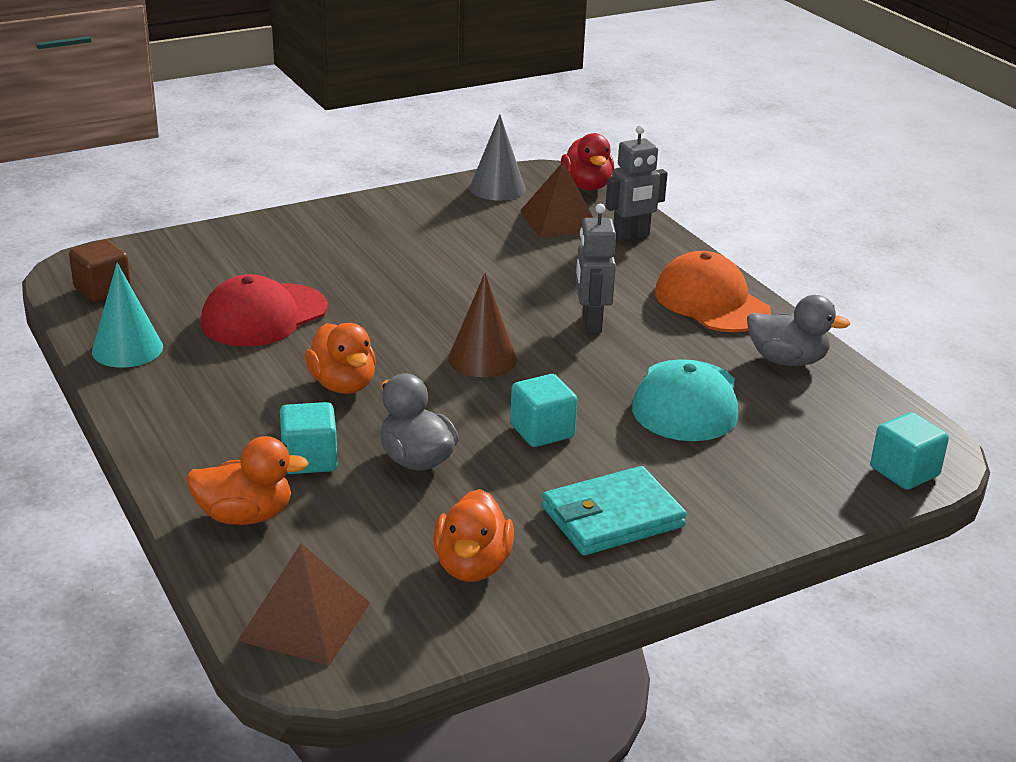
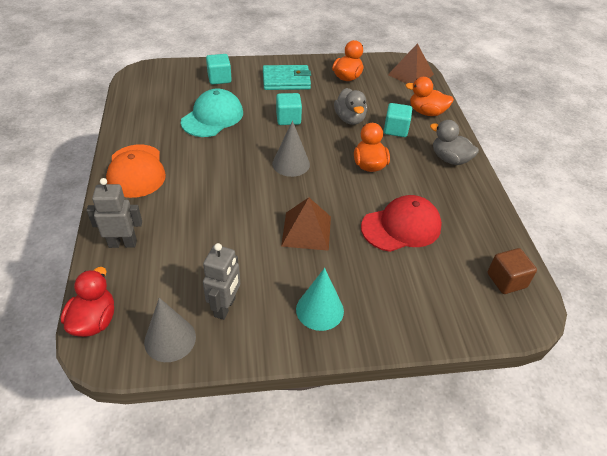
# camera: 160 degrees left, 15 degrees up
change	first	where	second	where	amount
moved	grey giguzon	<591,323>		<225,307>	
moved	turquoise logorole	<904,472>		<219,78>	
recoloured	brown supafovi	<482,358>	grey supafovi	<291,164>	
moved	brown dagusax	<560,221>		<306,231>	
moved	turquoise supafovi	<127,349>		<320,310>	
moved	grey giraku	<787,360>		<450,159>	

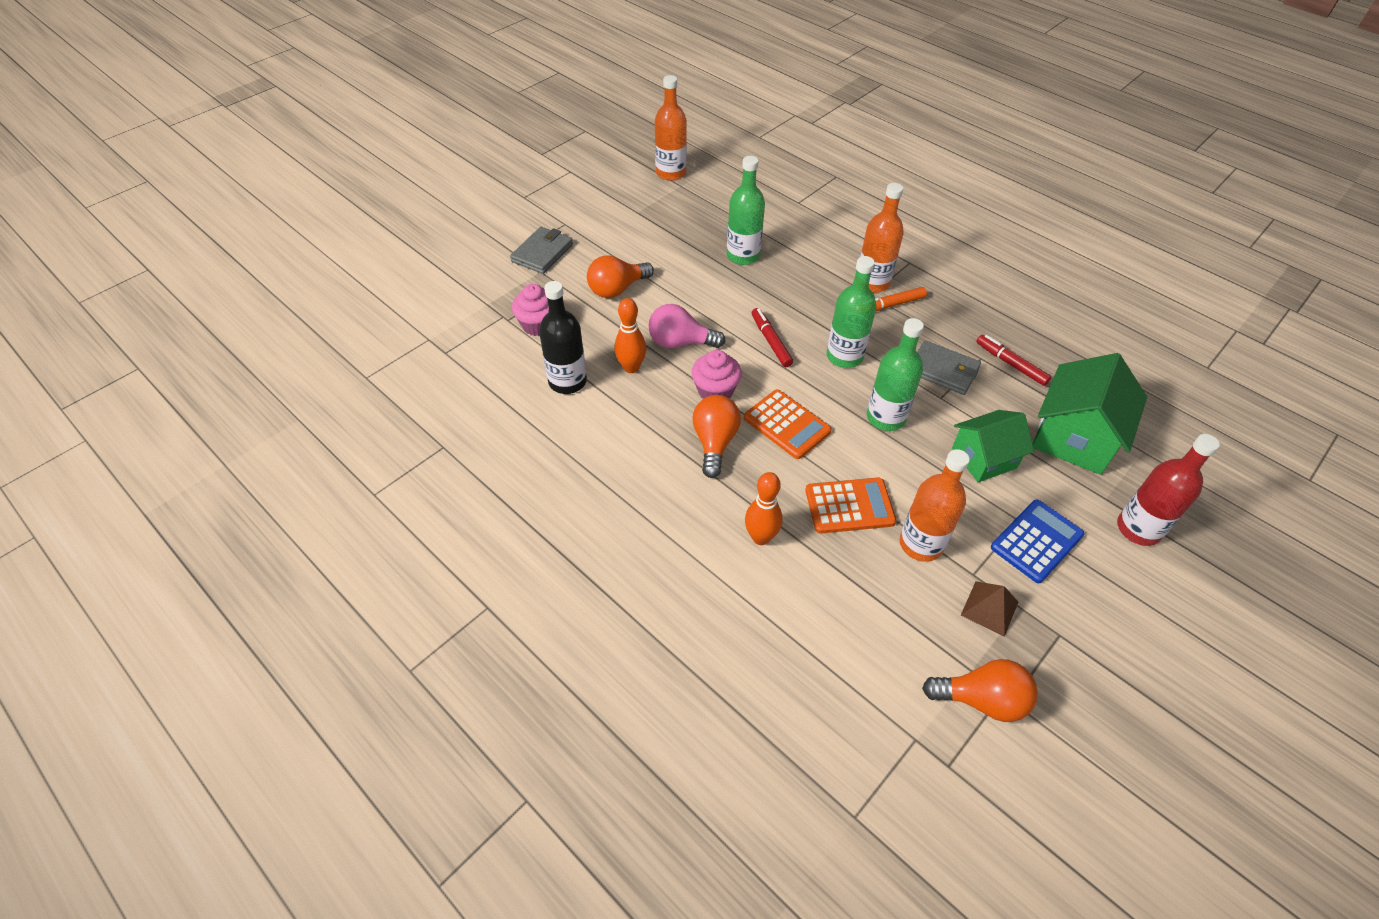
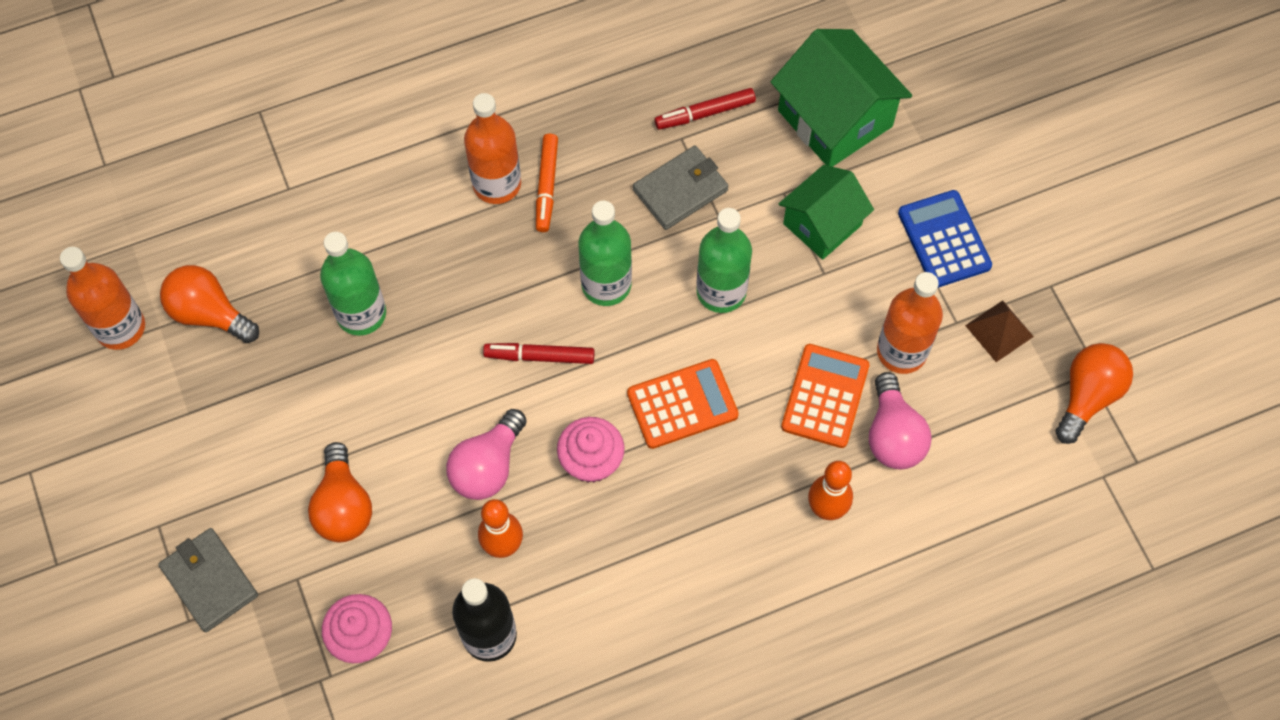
# camera: 65 degrees left, 15 degrees up
change	first	where	second	where	amount
moved	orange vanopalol	<715,442>		<209,313>	
turned	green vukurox	<984,458>		<822,224>	45 degrees clockwise
added			pink vanopalol	<893,435>	
removed	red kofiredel	<1138,529>			

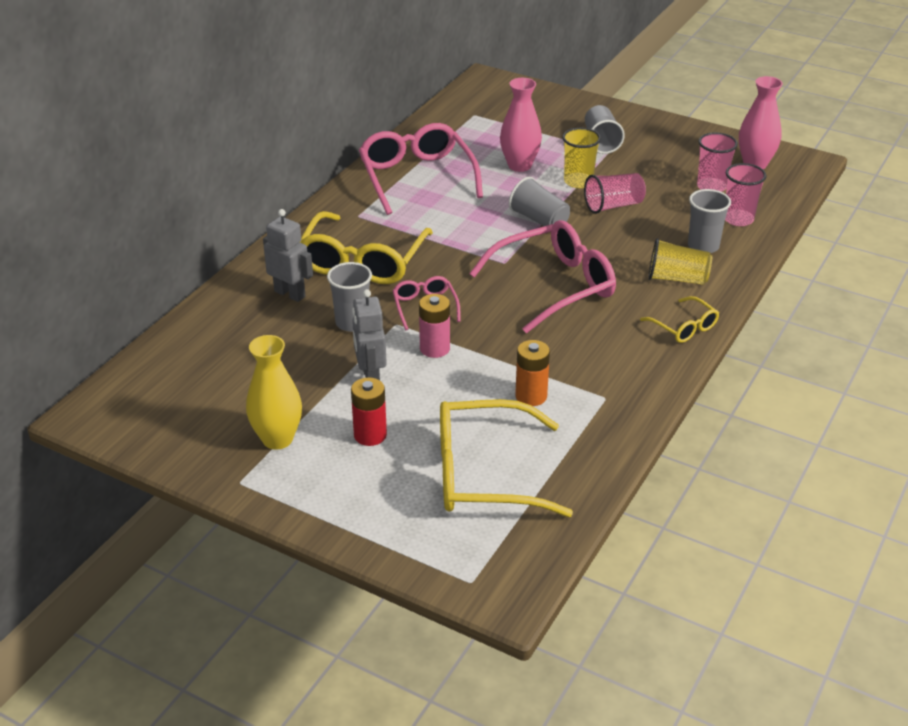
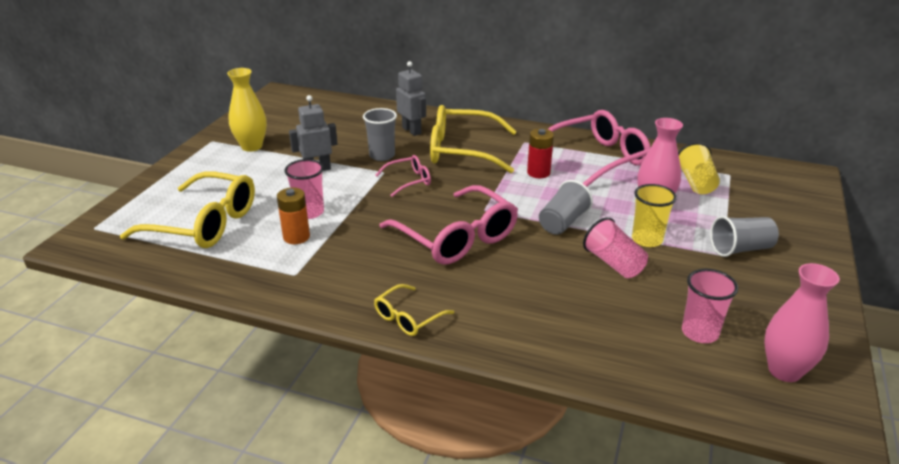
# camera: 80 degrees right, 5 degrees down
change	first	where	second	where	amount
turned	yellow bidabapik	<484,474>		<204,223>	120 degrees clockwise
moved	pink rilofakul	<738,219>		<309,212>	
turned	grey giguzon	<290,294>		<412,130>	60 degrees counterclockwise
moved	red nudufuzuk	<370,435>		<538,173>	
moved	yellow rilofakul	<677,278>		<696,183>	
removed	pink nudufuzuk	<435,348>			
removed	grey rilofakul	<703,246>			

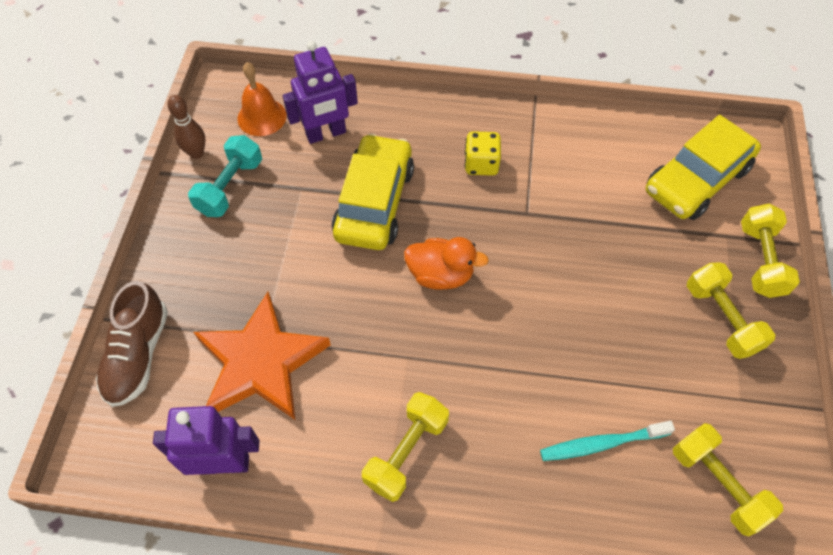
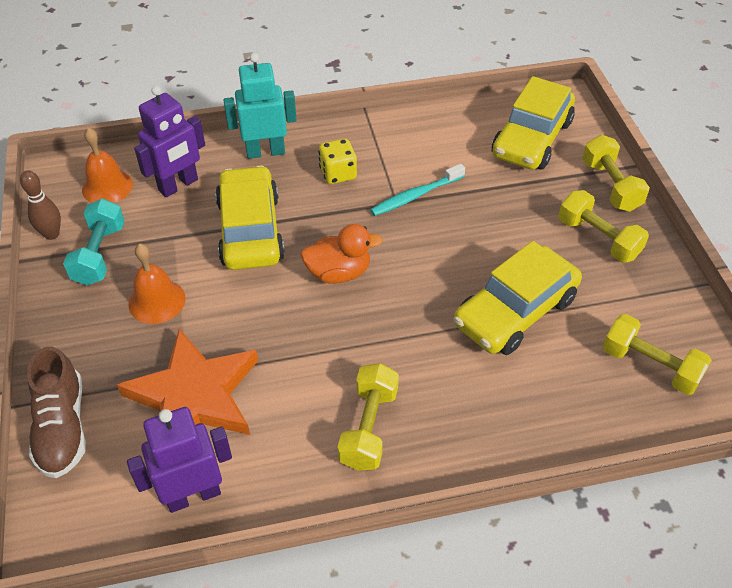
# camera: 20 degrees left, 10 degrees down
change	first	where	second	where	amount
added			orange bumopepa	<157,301>	
added			turquoise giguzon	<265,152>	
moved	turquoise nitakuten	<601,444>		<415,196>	
added			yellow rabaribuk	<515,311>	

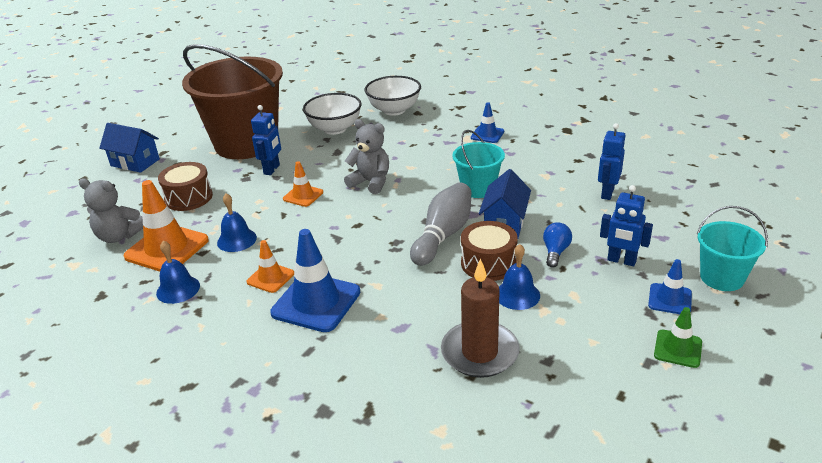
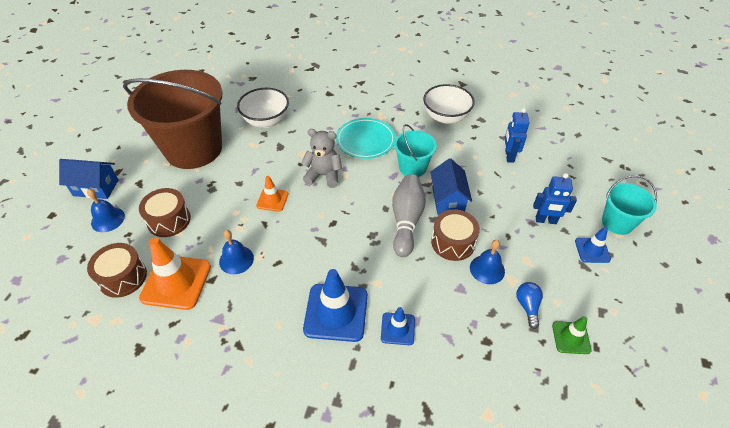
# camera: 20 degrees left, 15 degrees up
change	first	where	second	where	amount
moved	blue bumopepa	<178,289>		<108,219>	
replaced	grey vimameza	<119,236>	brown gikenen	<123,277>	
added			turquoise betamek	<365,140>	
moved	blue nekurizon	<487,134>		<397,329>	
moved	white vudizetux	<394,110>		<446,117>	
moved	blue vanopalol	<555,252>		<527,306>	
moved	green nekurizon	<677,349>		<571,337>	
removed	orange nekurizon	<270,278>			
removed	blue giguzon	<272,169>			
removed	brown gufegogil	<479,352>			

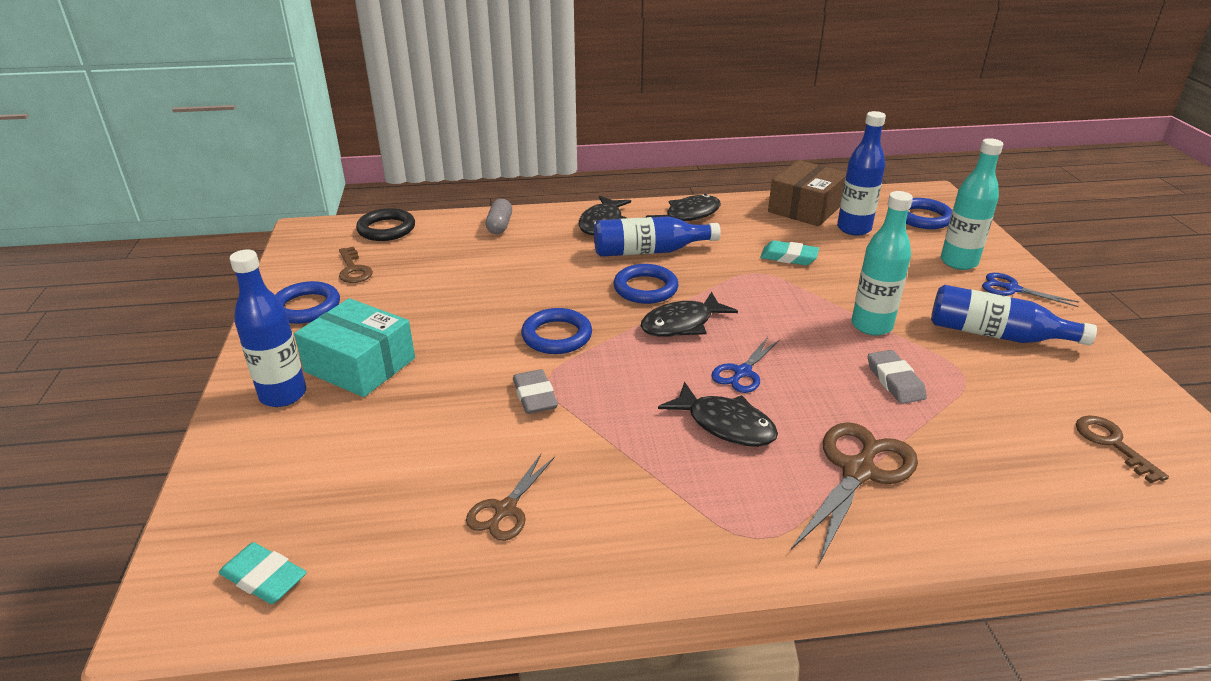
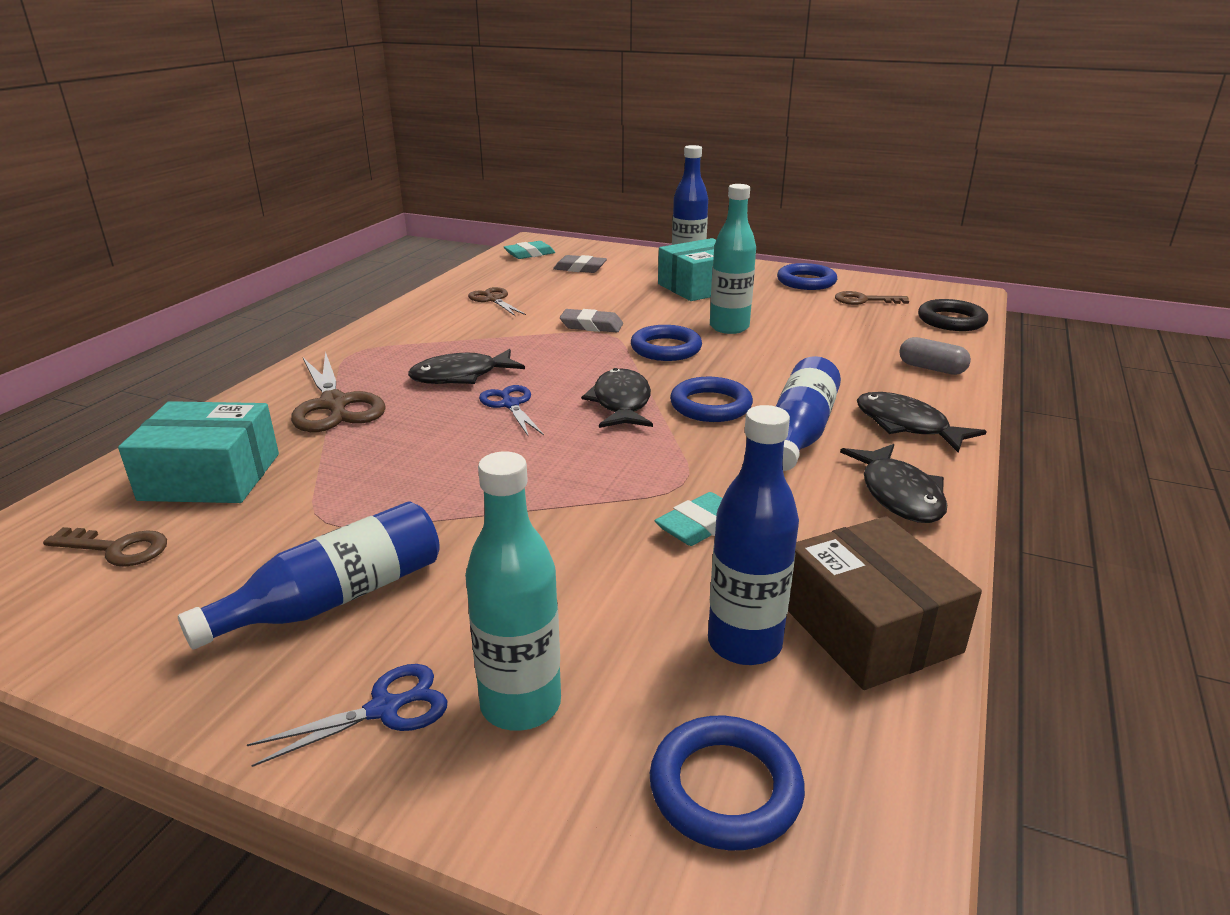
# camera: 120 degrees right, 5 degrees down
change	first	where	second	where	amount
added			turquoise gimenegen	<210,476>	
moved	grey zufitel	<895,381>		<580,268>	
moved	turquoise kofiredel	<871,326>		<729,327>	

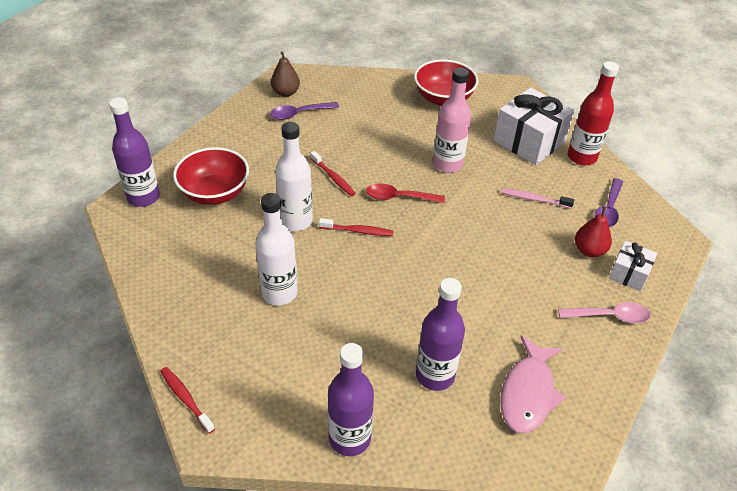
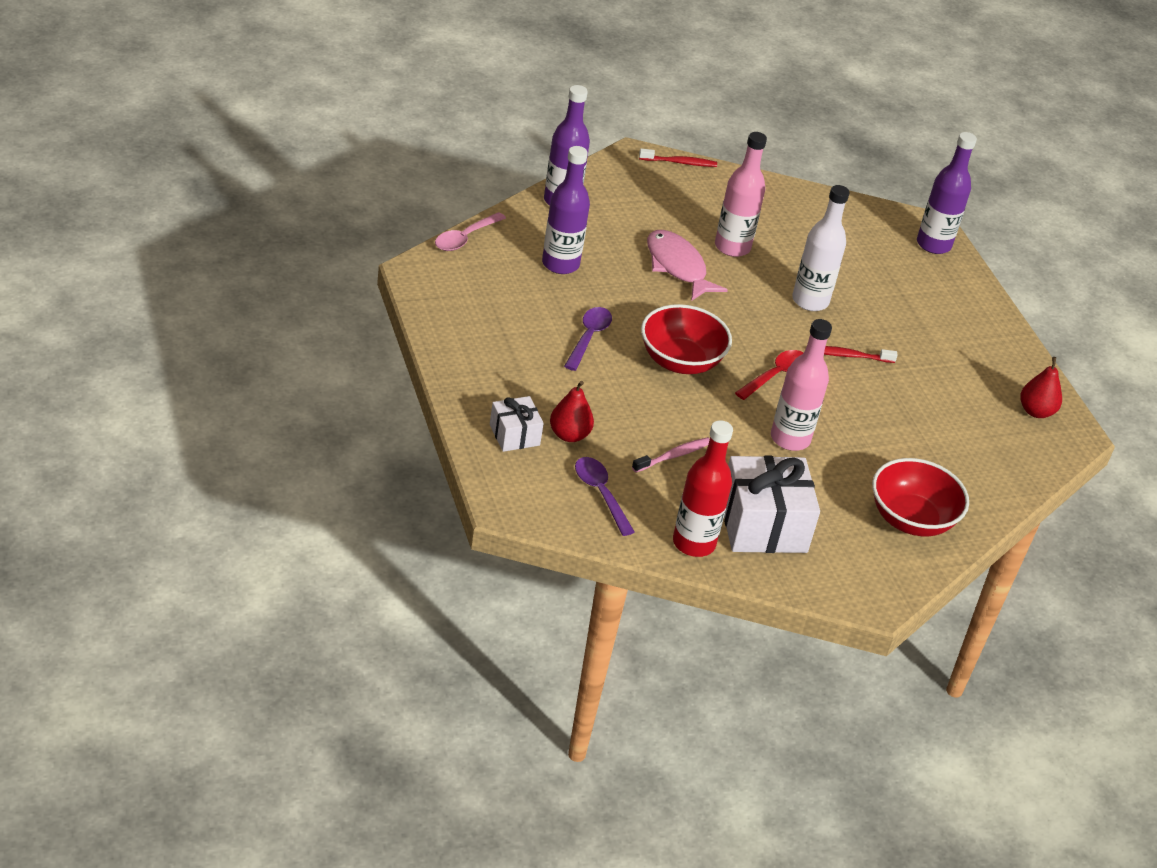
# camera: 125 degrees right, 5 degrees down
change	first	where	second	where	amount
moved	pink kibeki	<609,316>		<465,238>	
moved	purple kibeki	<299,114>		<588,337>	
moved	red vudizetux	<215,193>		<680,361>	
moved	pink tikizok	<528,393>		<677,267>	
recoloured	white kofiredel	<279,293>	pink kofiredel	<732,247>	
recoloured	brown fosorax	<285,93>	red fosorax	<1036,411>	
removed	red nitakuten	<357,231>			

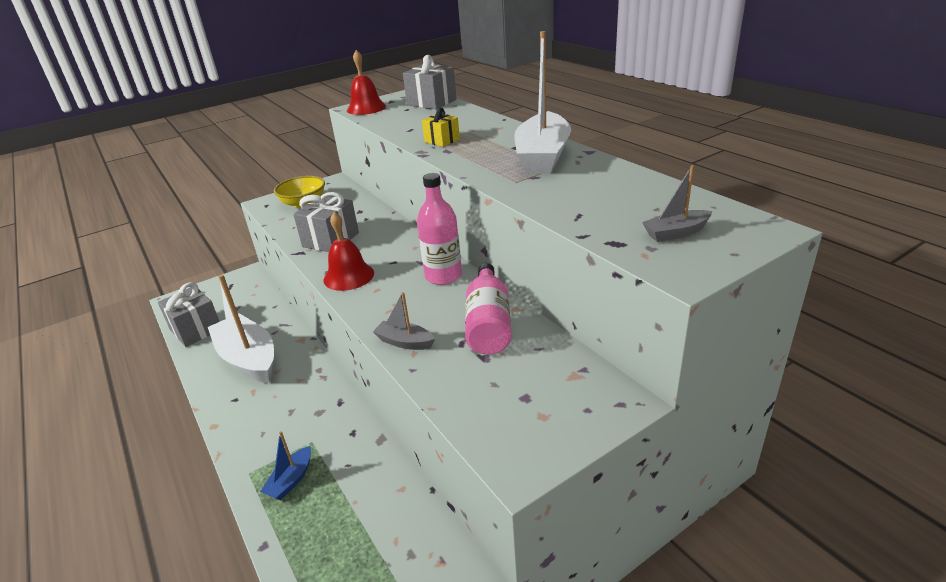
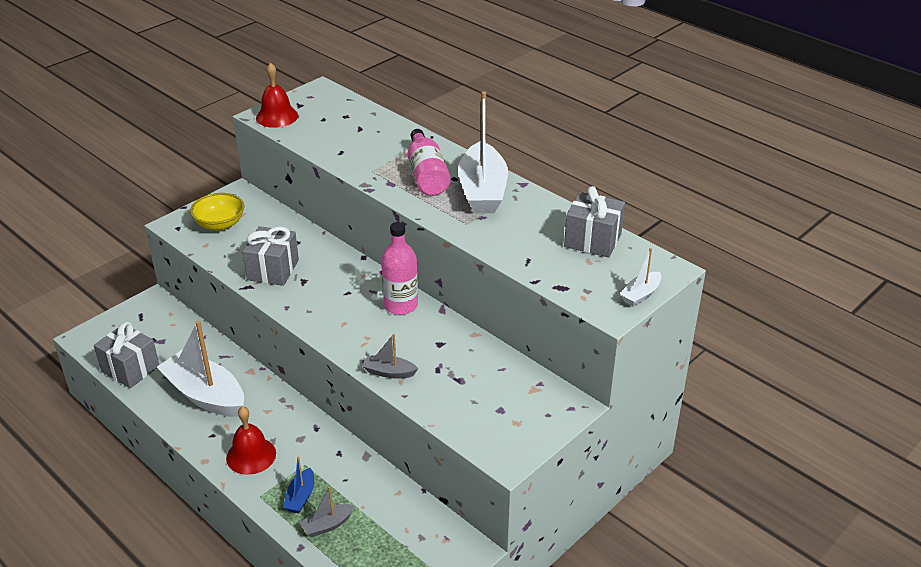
# camera: 15 degrees left, 5 degrees up
change	first	where	second	where	amount
moved	red bumopepa	<348,276>		<251,455>	
moved	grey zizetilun	<676,233>		<327,525>	
moved	pink kofiredel	<488,323>		<427,175>	
moved	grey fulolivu	<431,102>		<592,240>	
added			white zizetilun	<640,295>	
removed	yellow fulolivu	<442,140>			

